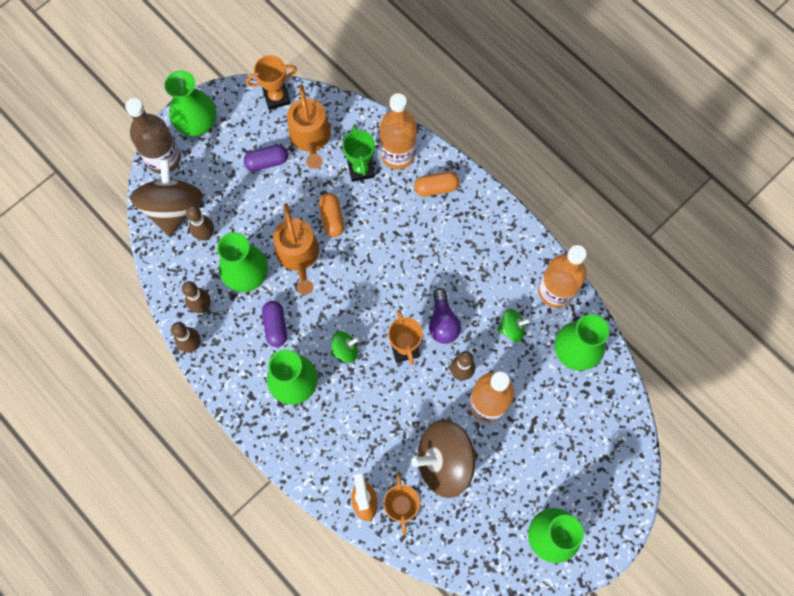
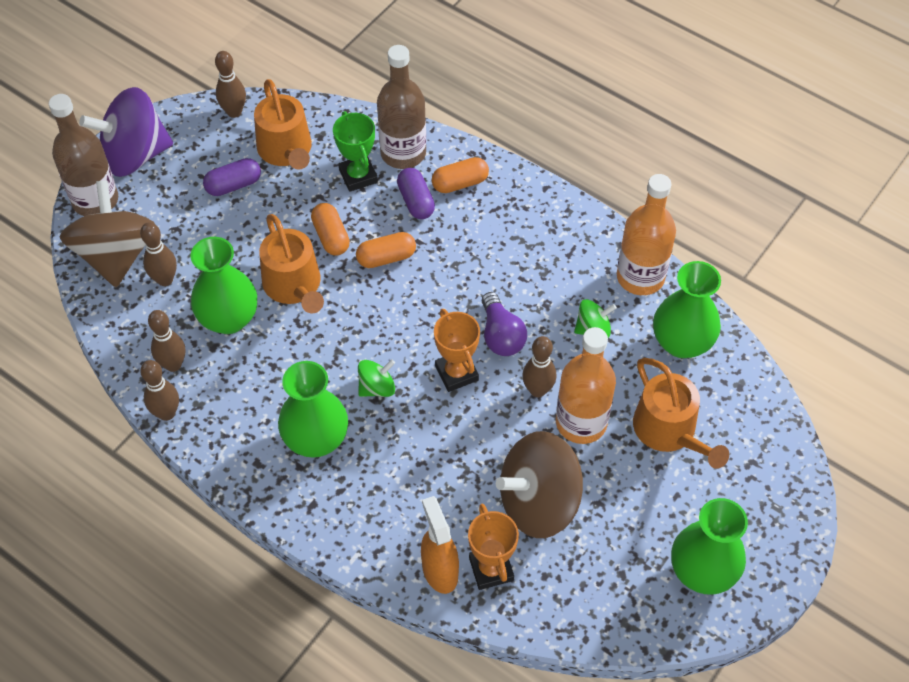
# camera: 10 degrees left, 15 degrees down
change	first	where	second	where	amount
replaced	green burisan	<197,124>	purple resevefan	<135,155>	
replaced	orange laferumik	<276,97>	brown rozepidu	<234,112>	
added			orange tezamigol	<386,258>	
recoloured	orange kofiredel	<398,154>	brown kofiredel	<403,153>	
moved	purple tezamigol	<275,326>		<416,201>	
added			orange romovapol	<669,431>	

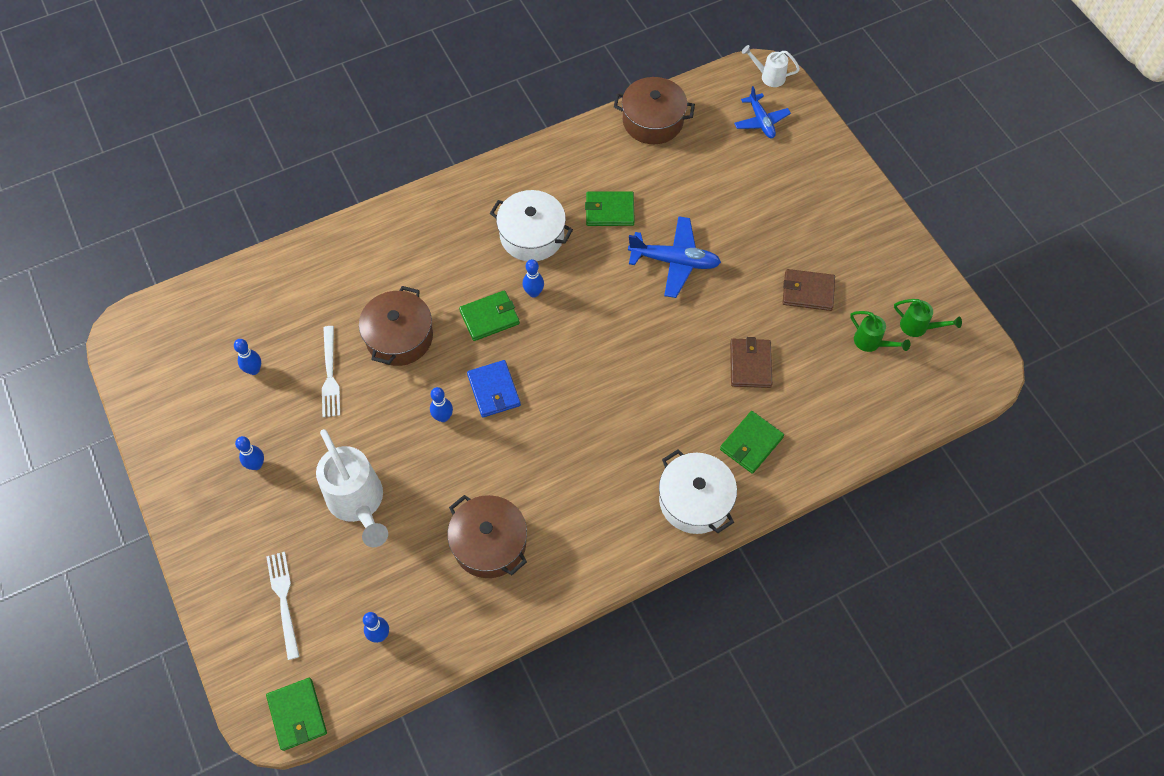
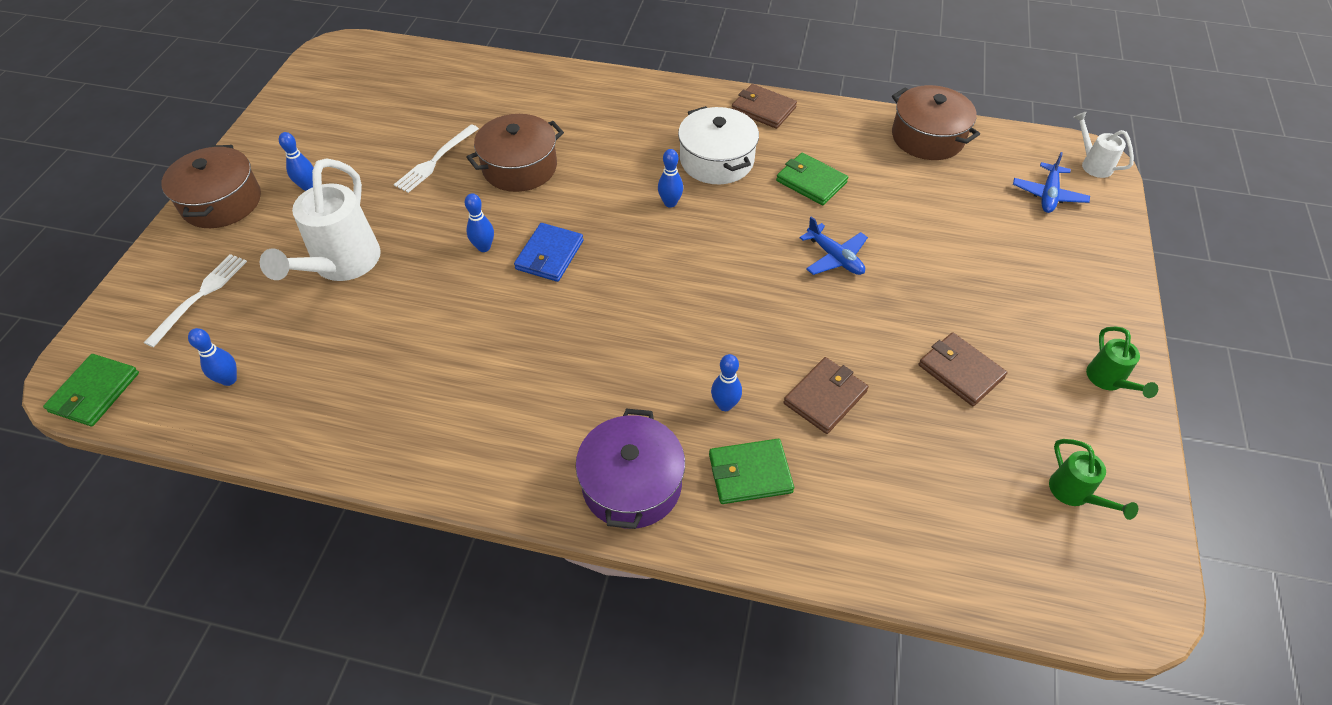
# camera: 40 degrees right, 10 degrees down
change	first	where	second	where	amount
moved	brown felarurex	<489,543>		<221,202>	
recoloured	white felarurex	<695,500>	purple felarurex	<632,484>	
moved	blue rozepidu	<254,370>		<725,405>	
added			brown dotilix	<763,109>	
resized	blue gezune	<674,261>		<835,257>	x0.66
moved	green romovapol	<871,342>		<1108,381>	
removed	green dotilix	<489,317>			

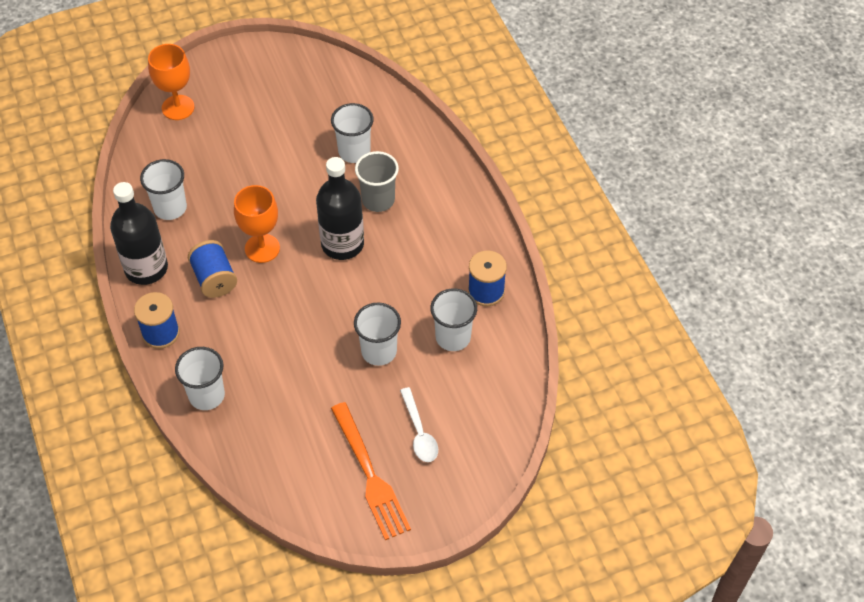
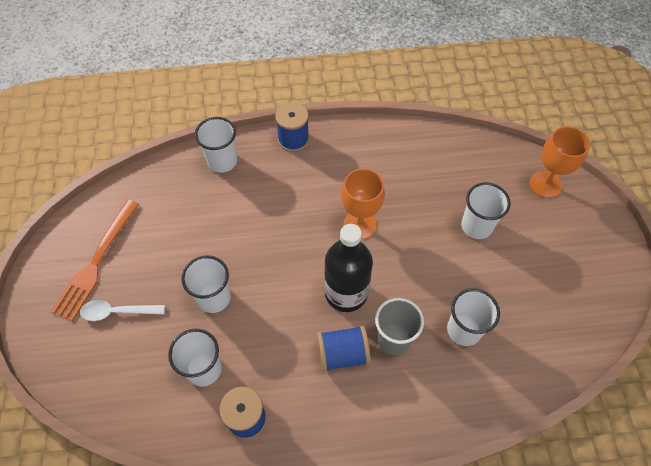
# camera: 105 degrees right, 5 degrees up
change	first	where	second	where	amount
turned	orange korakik	<370,475>		<96,263>	60 degrees counterclockwise
moved	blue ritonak	<214,279>		<342,354>	
moved	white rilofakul	<170,208>		<476,226>	
removed	black kofiredel	<146,268>			

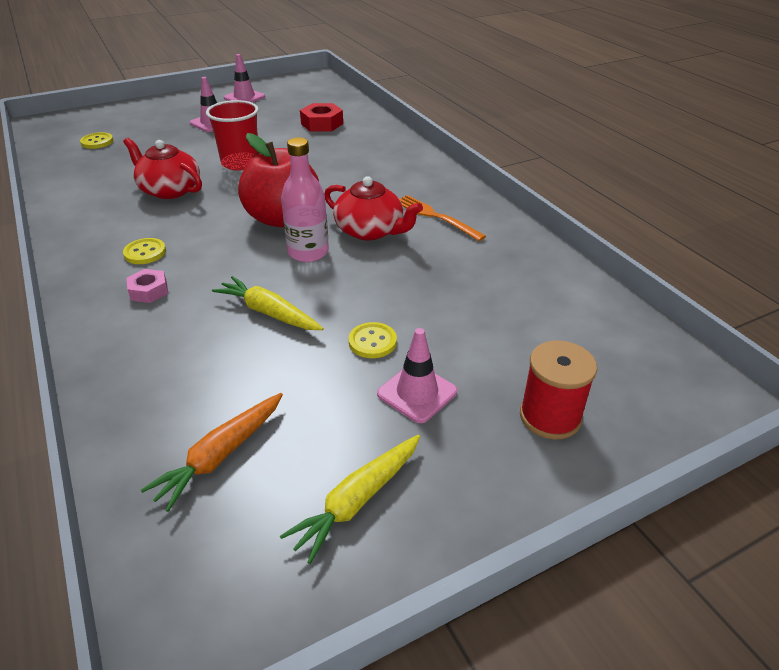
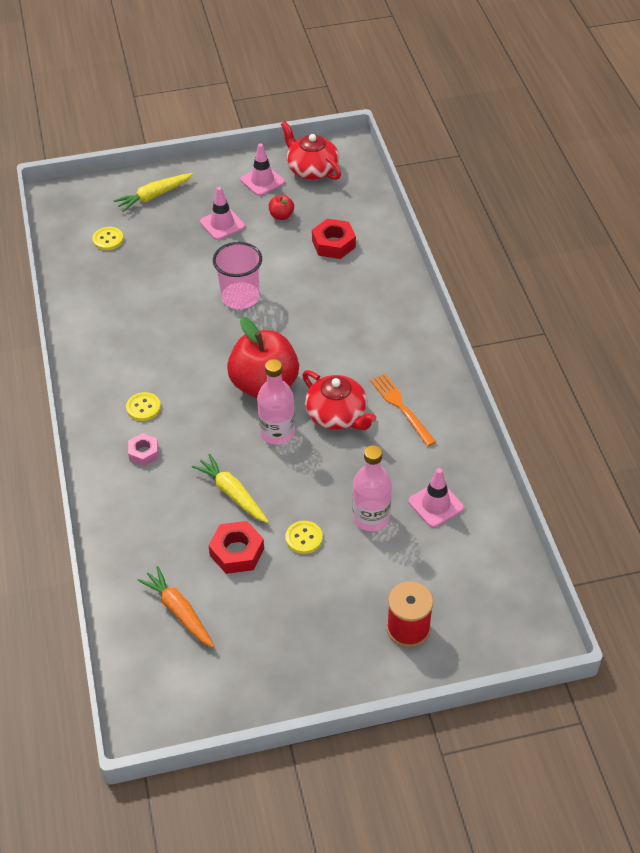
# camera: 15 degrees right, 10 degrees up
change	first	where	second	where	amount
moved	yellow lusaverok	<357,501>		<154,196>	
turned	orange lusaverok	<220,455>		<179,611>	90 degrees clockwise
added			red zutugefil	<237,552>	
recoloured	red rilofakul	<240,163>	pink rilofakul	<240,297>	
added			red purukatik	<281,216>	
moved	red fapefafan	<169,190>		<311,169>	
added			pink kofiredel	<371,517>	
moved	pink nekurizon	<417,393>		<436,504>	

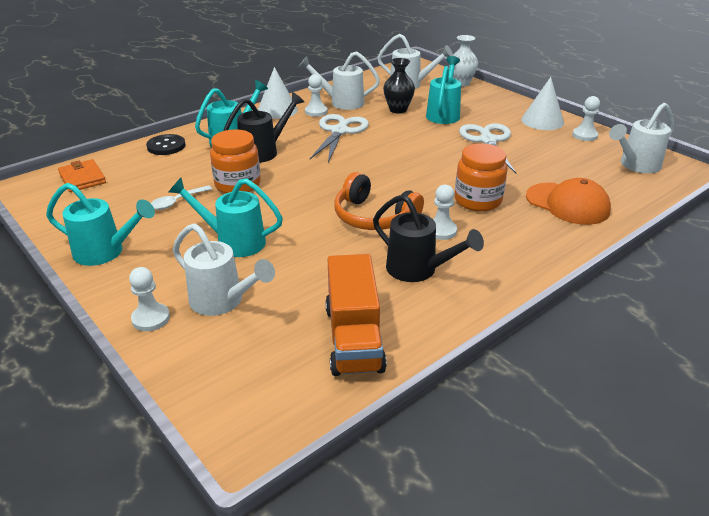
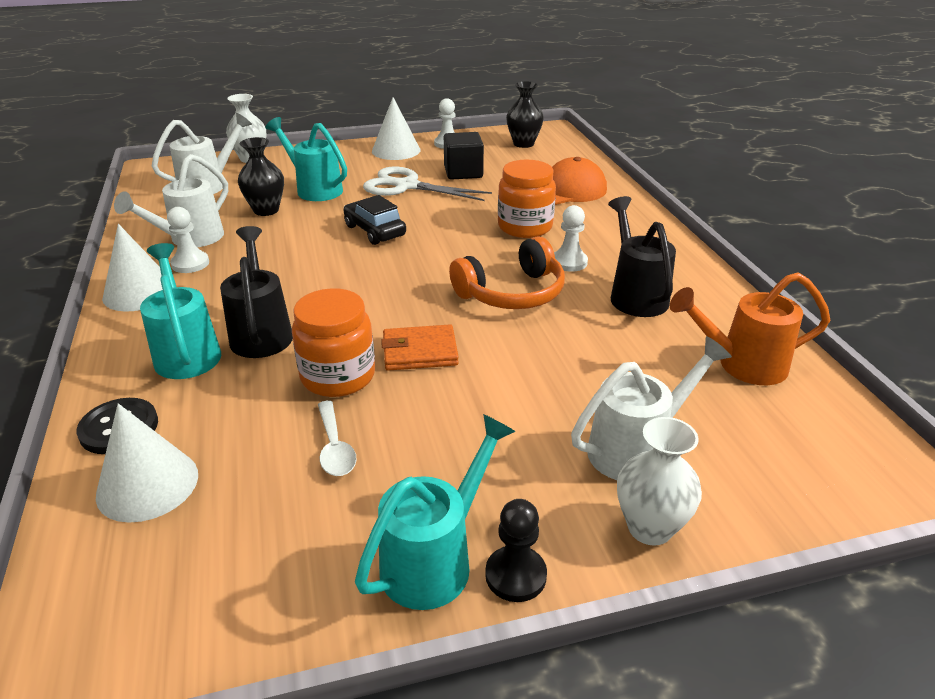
# camera: 65 degrees left, 0 degrees up
change	first	where	second	where	amount
added			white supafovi	<147,484>	
added			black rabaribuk	<375,231>	
moved	orange dotilix	<82,178>		<420,351>	
added			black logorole	<463,172>	
added			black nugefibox	<515,575>	
replaced	white romovapol	<636,165>	black burisan	<523,144>	
turned	black romovapol	<418,270>		<635,295>	75 degrees counterclockwise
replaced	white nugefibox	<151,318>	white burisan	<649,528>	
replaced	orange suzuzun	<354,338>	orange romovapol	<742,365>	
removed	turquoise romovapol	<234,242>			
removed	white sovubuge	<339,131>			

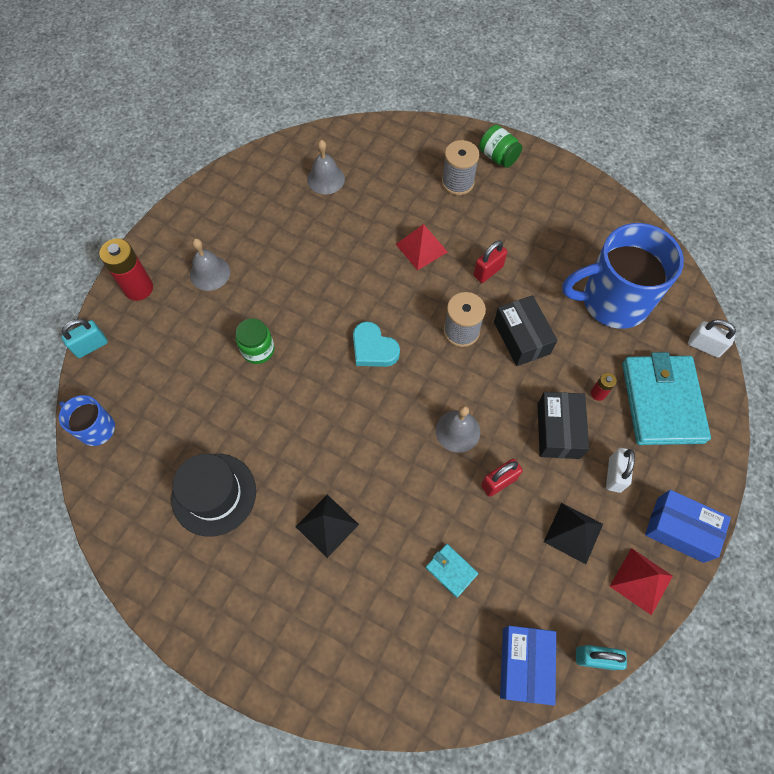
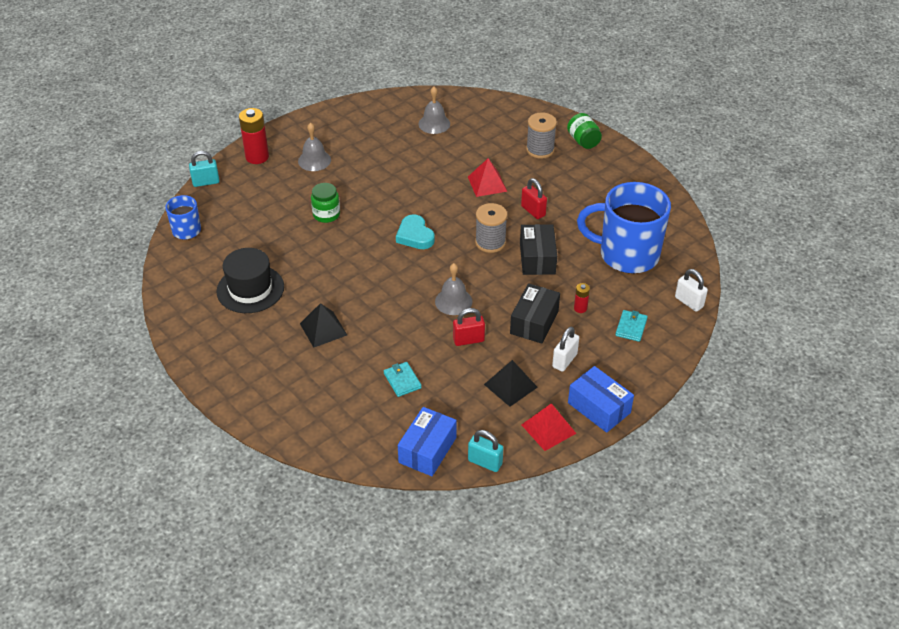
# camera: 20 degrees right, 20 degrees down
change	first	where	second	where	amount
turned	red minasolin	<488,271>		<533,211>	75 degrees clockwise
resized	turquoise dotilix	<662,402>		<631,327>	x0.43

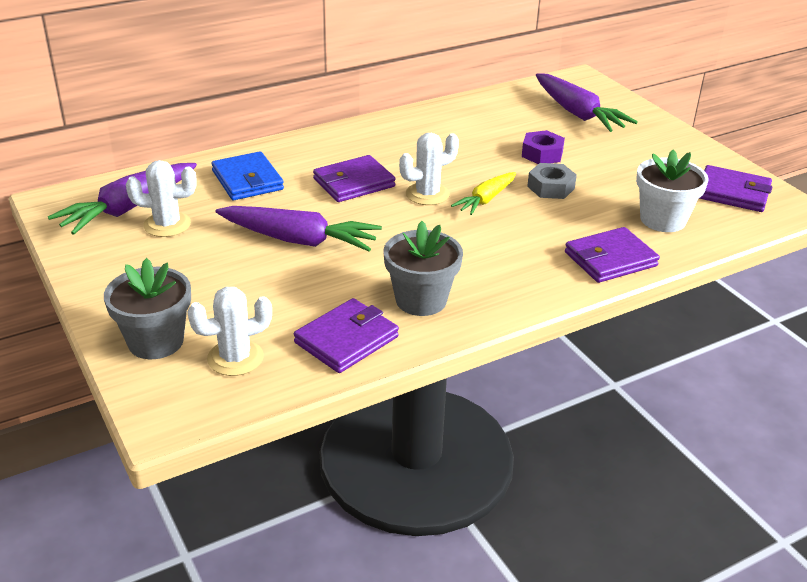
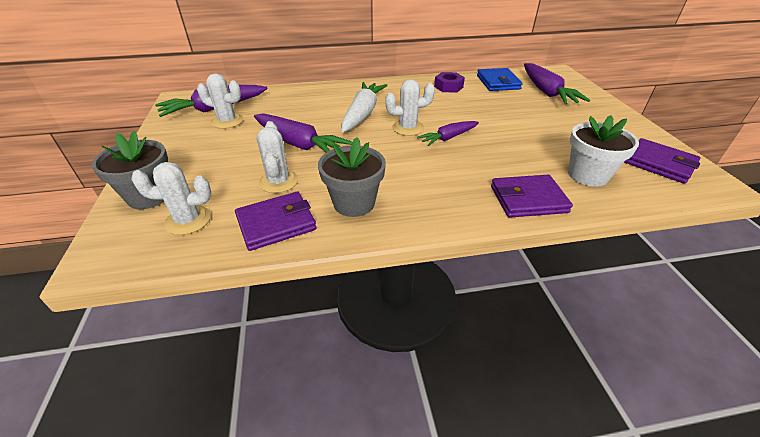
# camera: 20 degrees right, 5 degrees up
change	first	where	second	where	amount
added			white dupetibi	<278,181>	
replaced	purple dotilix	<354,183>	white lusaverok	<362,114>	
recoloured	yellow lusaverok	<486,200>	purple lusaverok	<448,138>	
moved	purple zutugefil	<542,154>		<448,87>	
moved	blue dotilix	<247,180>		<498,82>	
removed	grey zutugefil	<551,187>			

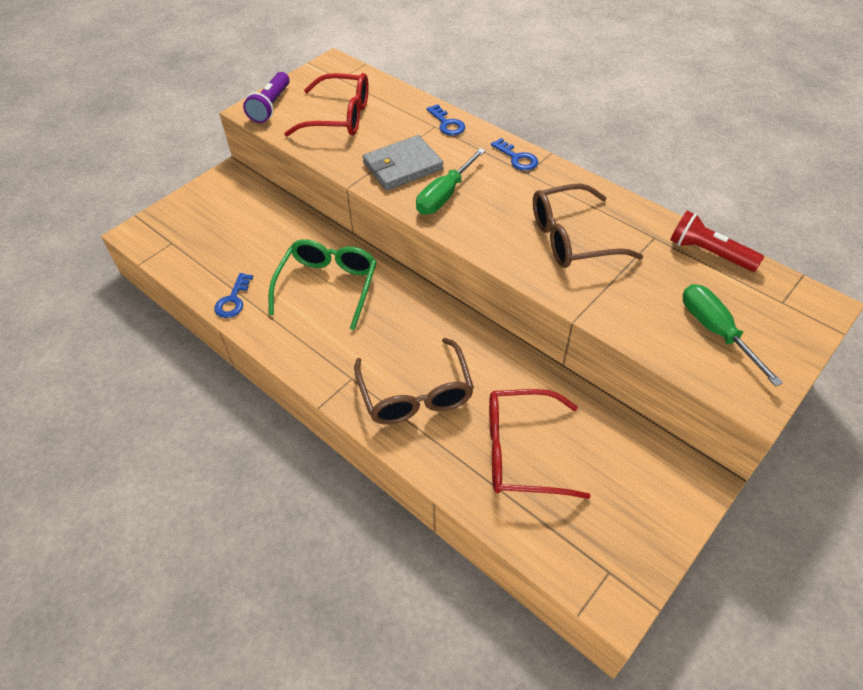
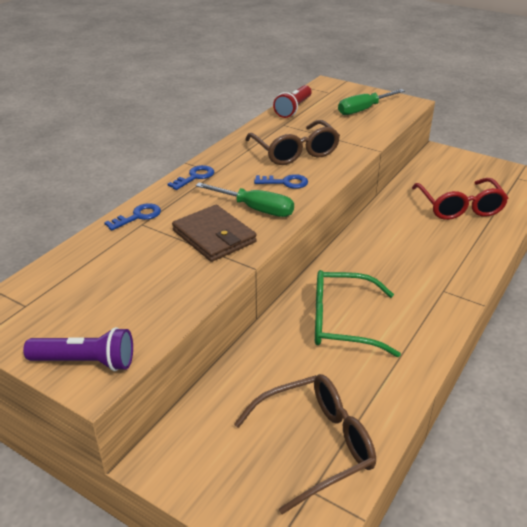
# camera: 100 degrees left, 15 degrees down
change	first	where	second	where	amount
recoloured	grey dotilix	<402,166>	brown dotilix	<214,236>	
moved	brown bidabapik	<416,394>		<316,445>	
moved	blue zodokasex	<233,300>		<285,182>	
removed	red bidabapik	<340,117>			

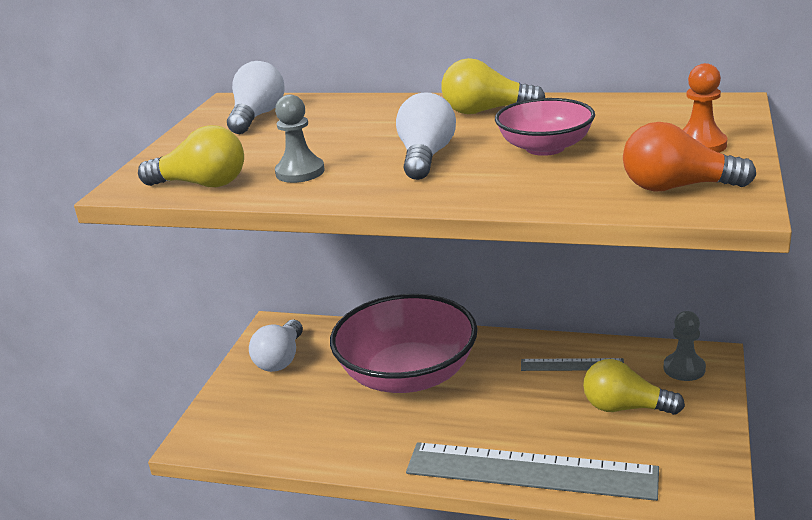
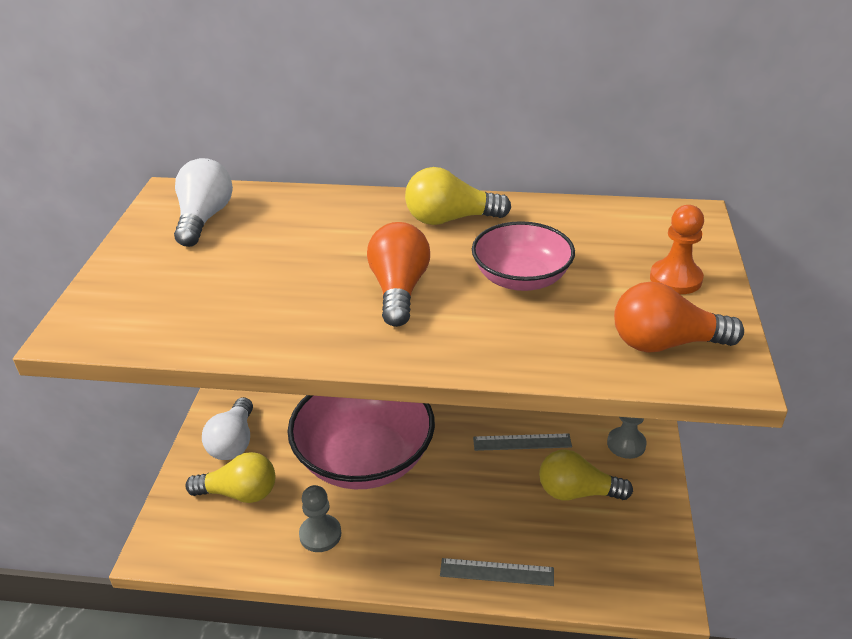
# camera: 10 degrees left, 10 degrees up
change	first	where	second	where	amount
moved	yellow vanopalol	<202,184>		<240,493>	
moved	grey nugefibox	<300,172>		<320,534>	
recoloured	white vanopalol	<426,157>	orange vanopalol	<399,290>	
resized	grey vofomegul	<530,471>		<496,572>	x0.48

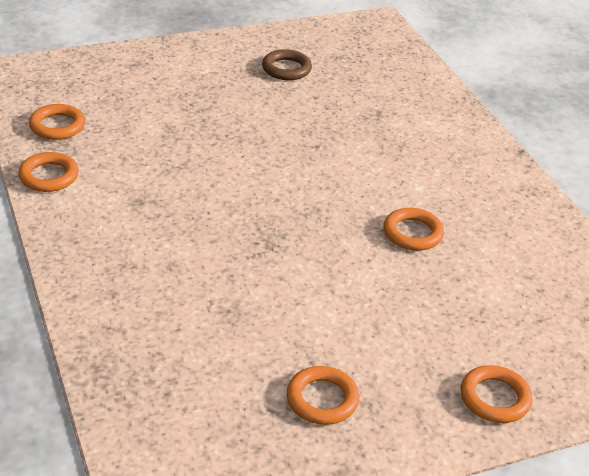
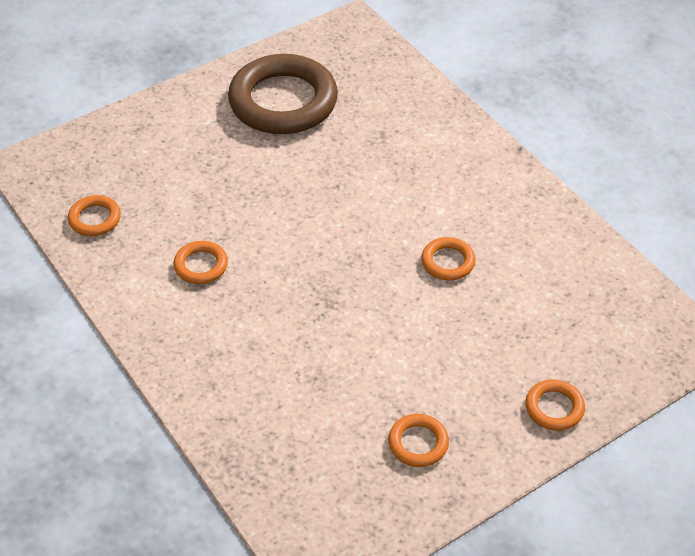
# camera: 10 degrees left, 10 degrees up
change	first	where	second	where	amount
moved	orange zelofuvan	<49,176>		<201,265>	
resized	brown zelofuvan	<286,69>		<283,101>	x2.26

